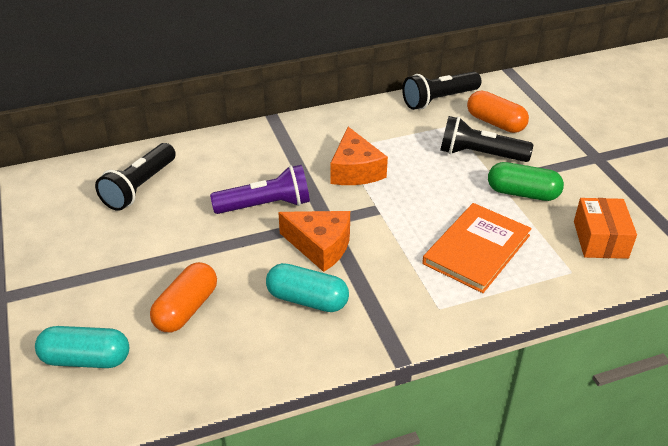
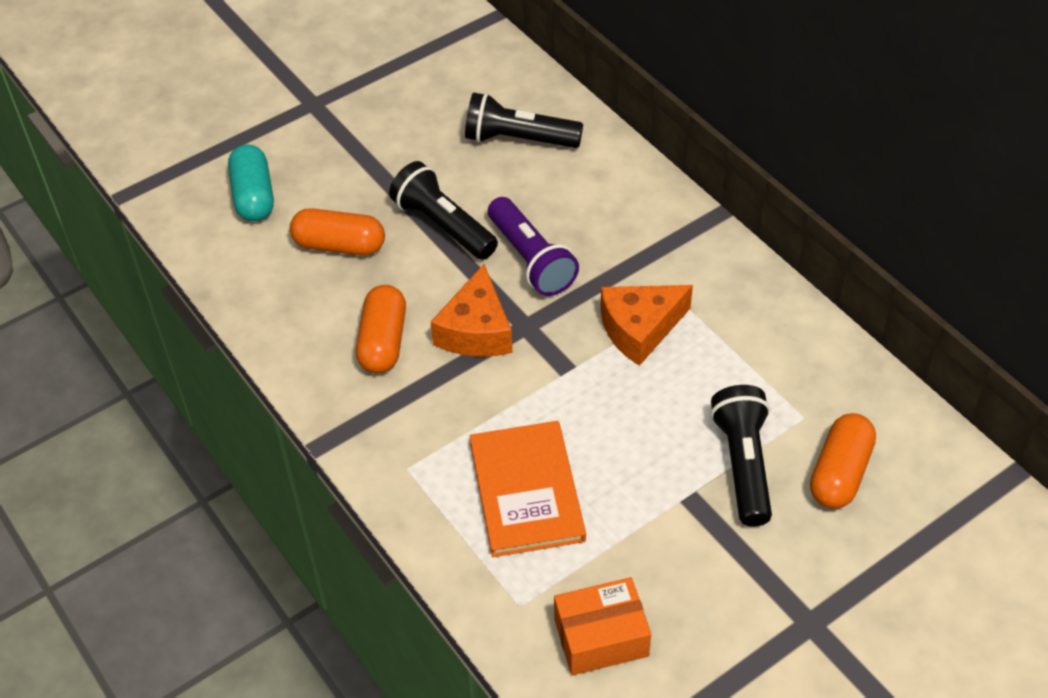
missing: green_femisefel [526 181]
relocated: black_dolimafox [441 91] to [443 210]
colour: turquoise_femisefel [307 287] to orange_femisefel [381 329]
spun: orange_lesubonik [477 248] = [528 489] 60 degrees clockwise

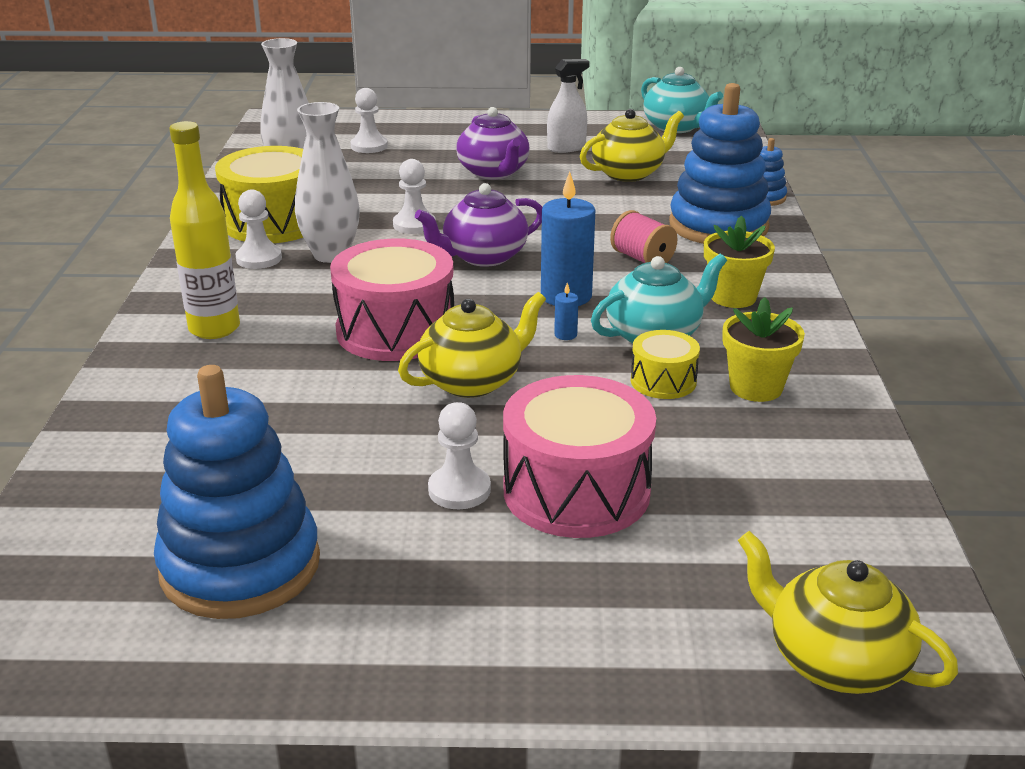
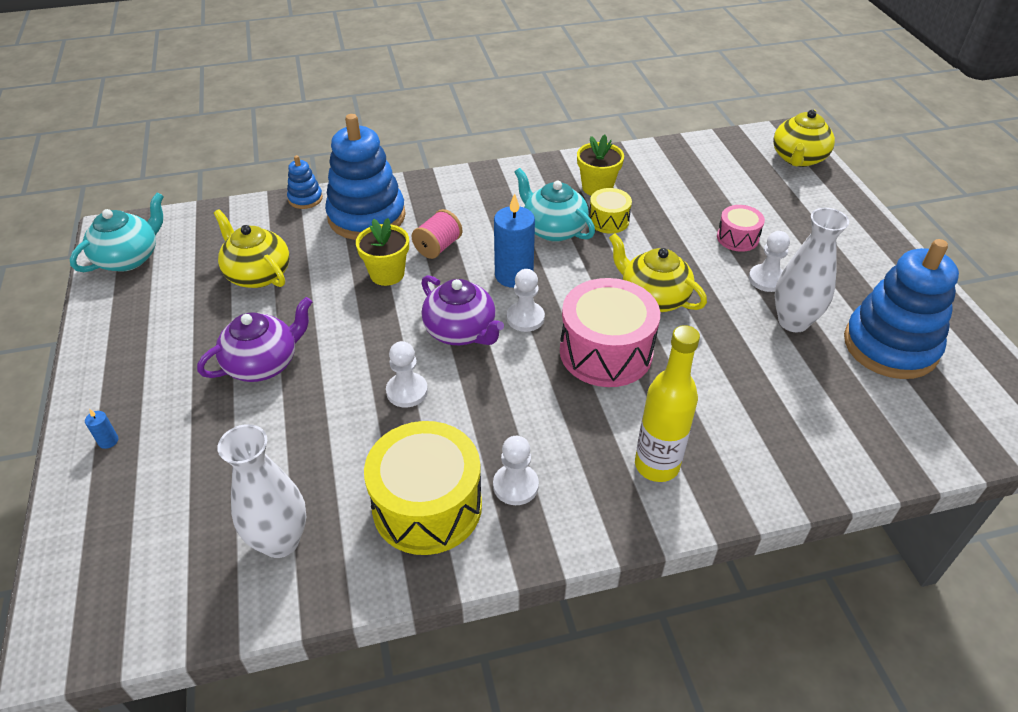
missing: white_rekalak [568 106]
relocated: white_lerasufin [327 182] to [812 270]; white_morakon [369 120] to [526 300]; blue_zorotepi [566 311] to [101 429]; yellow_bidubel [739 261] to [382 252]
size: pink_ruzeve [579 456] = [741 228] x0.51

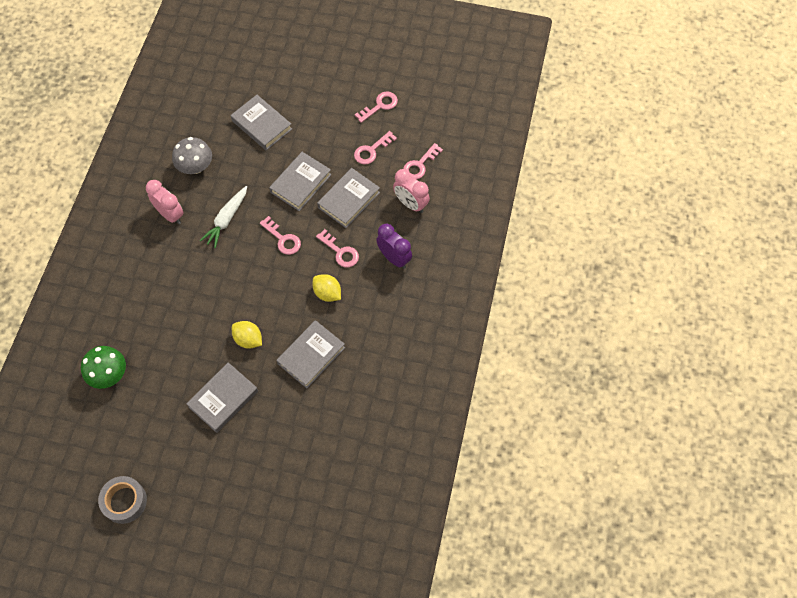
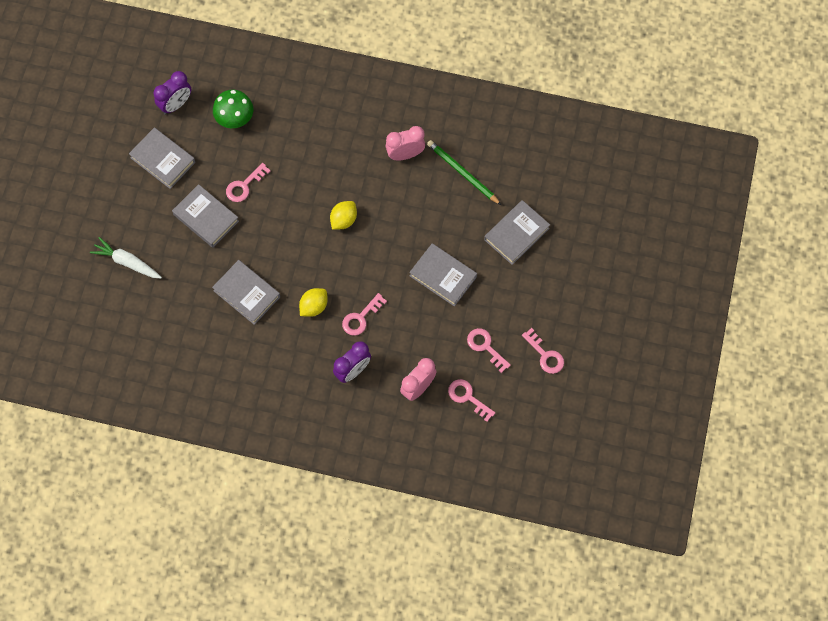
missing: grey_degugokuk [122 500]
appeared: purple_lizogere [172 92]
relocated: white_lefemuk [223 217] to [126 258]; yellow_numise [247 335] to [343 215]; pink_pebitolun [280 235] to [248 182]; grey_lesubonik [348 198] to [162 158]
exchanged: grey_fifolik [192 155] to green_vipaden [464 172]
spun: pink_lizogere [165 202] = [405 143] 150 degrees counterclockwise

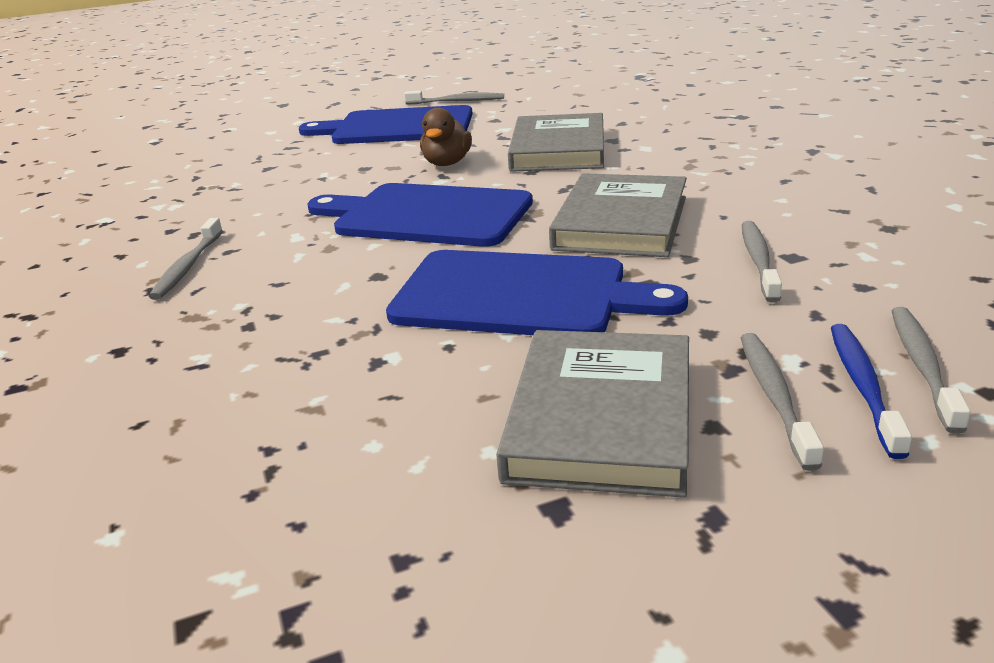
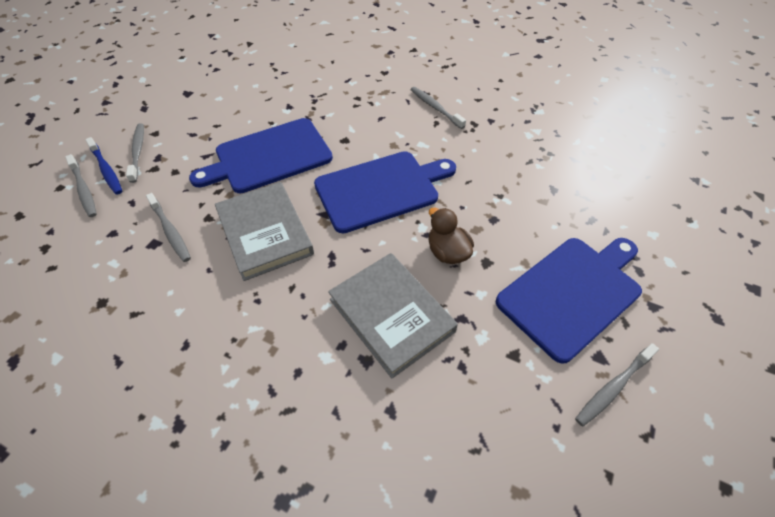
missing: grey_lesubonik [592 414]
spun: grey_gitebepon [782 402] = [135 153] 150 degrees counterclockwise

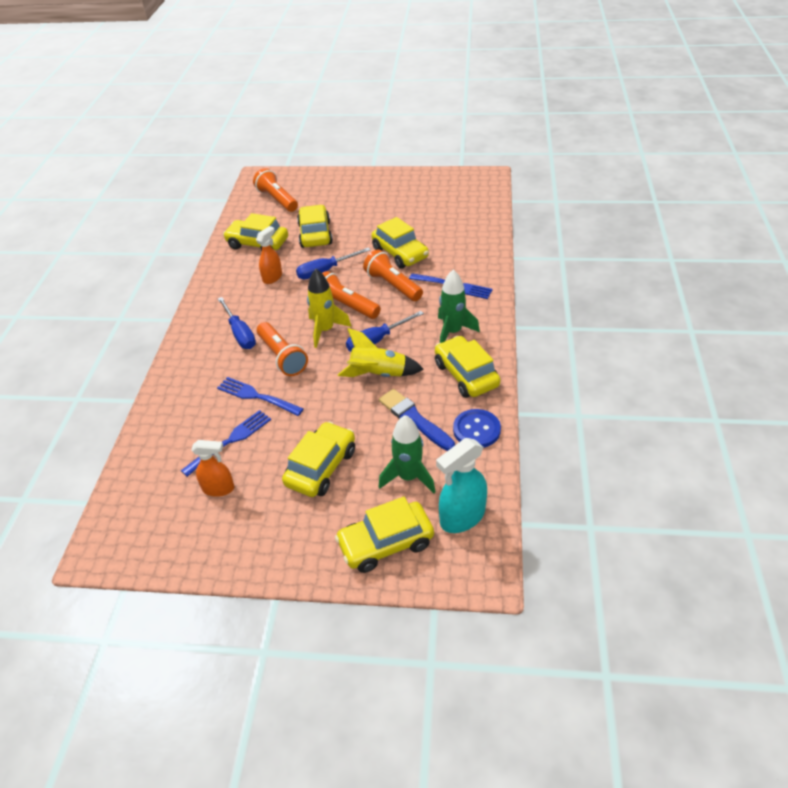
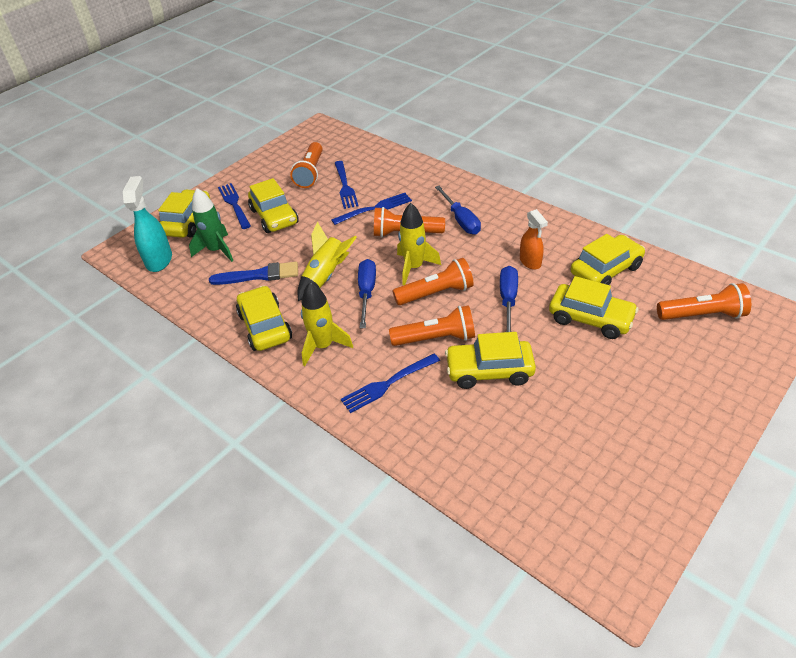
missing: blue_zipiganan [477 428]
appeared: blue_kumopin [234 206]
exchanged: orange_rekalak [212 468] to orange_dolimafox [306 165]
colour: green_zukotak [459 306] to yellow_zukotak [327 324]
spun: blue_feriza [237 323] = [458 210] 120 degrees counterclockwise; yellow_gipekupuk [468 367] = [264 318] 120 degrees counterclockwise

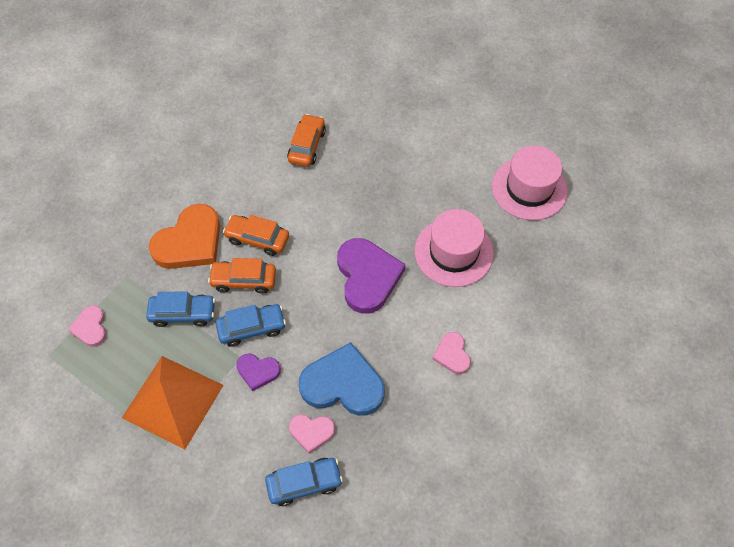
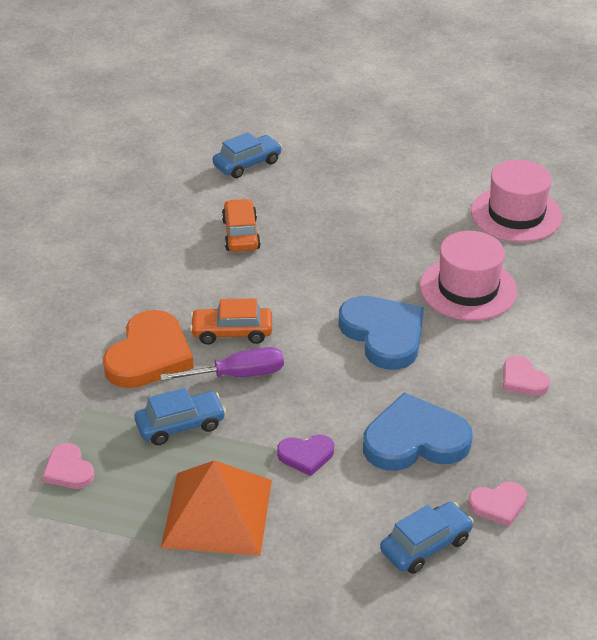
relocated: blue_gipekupuk [251 325] to [247 155]; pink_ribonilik [312 434] to [497 504]
exchanged: orange_gipekupuk [242 276] to purple_feriza [222 364]
colour: purple_ribonilik [371 276] to blue_ribonilik [381 333]

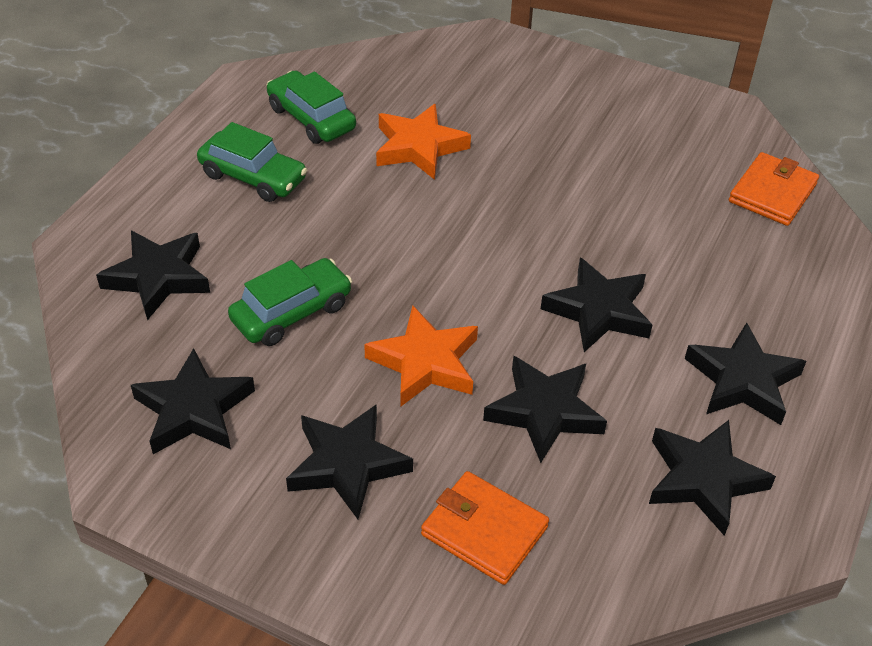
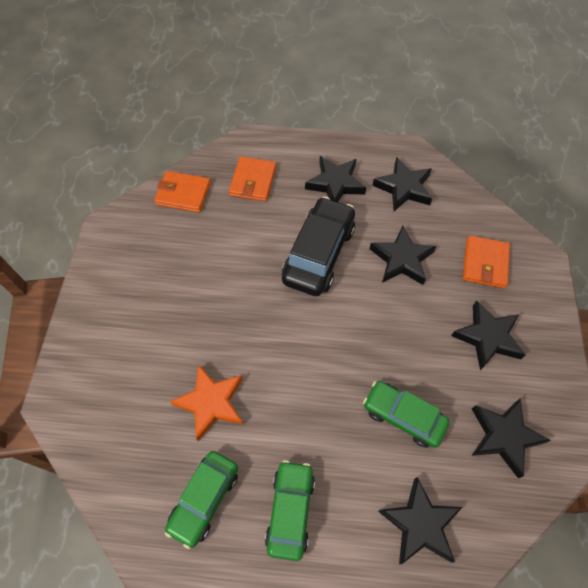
missing: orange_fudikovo [421 355]
appeared: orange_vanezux [252 179]
exchanged: black_fudikovo [596 304] to black_gipekupuk [318 246]

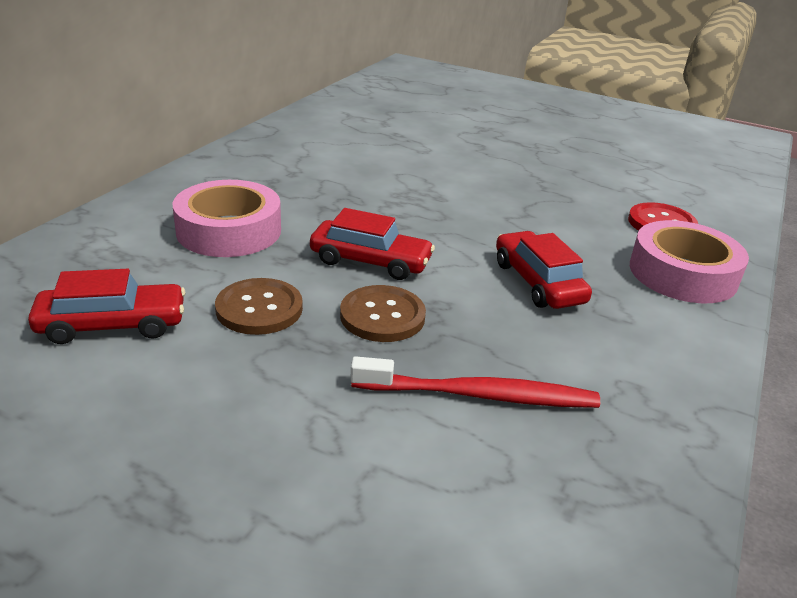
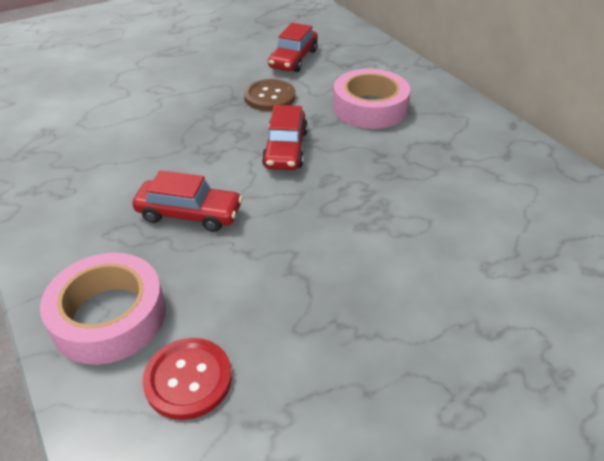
missing: brown_zipiganan [383 313]; red_gitebepon [475 382]
spun: red_gipekupuk [372 244] = [285 137] 45 degrees counterclockwise

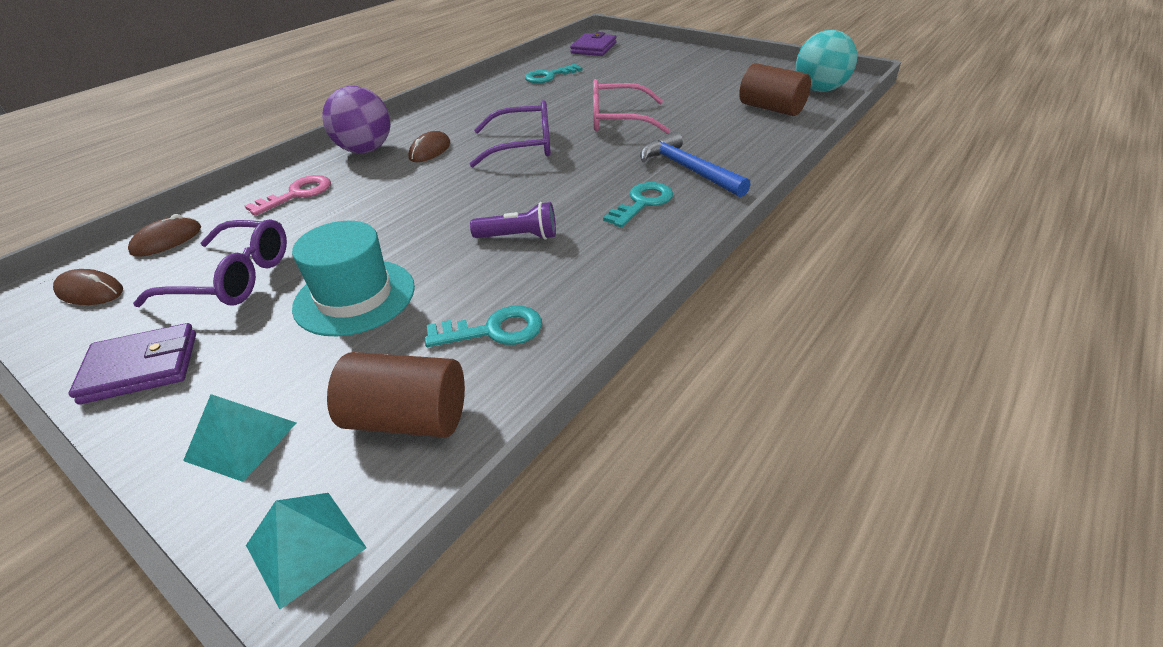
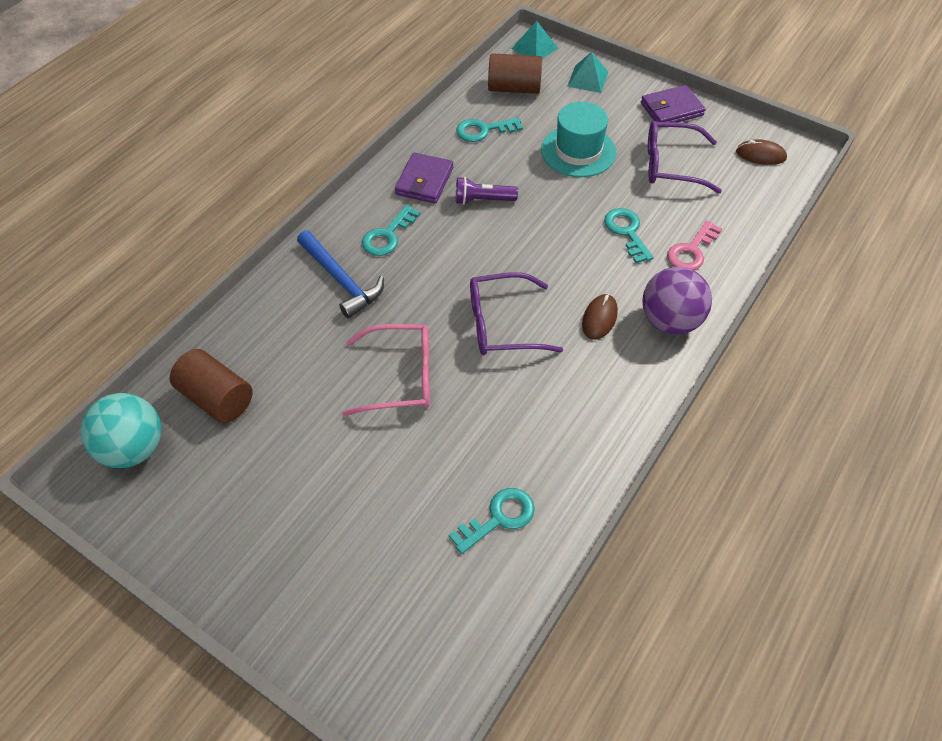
missing: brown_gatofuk [164 235]
appeared: turquoise_pebitolun [629 235]
relocated: purple_vanezux [593 44] to [424 178]

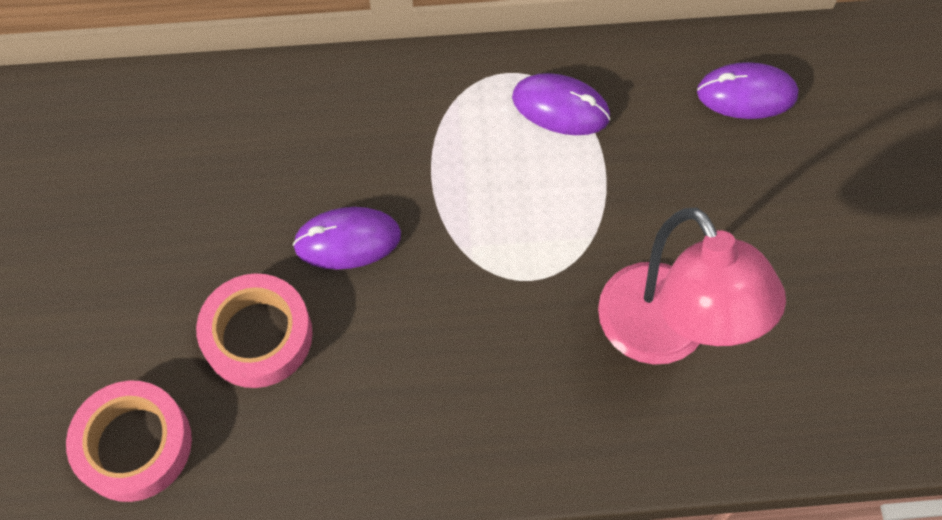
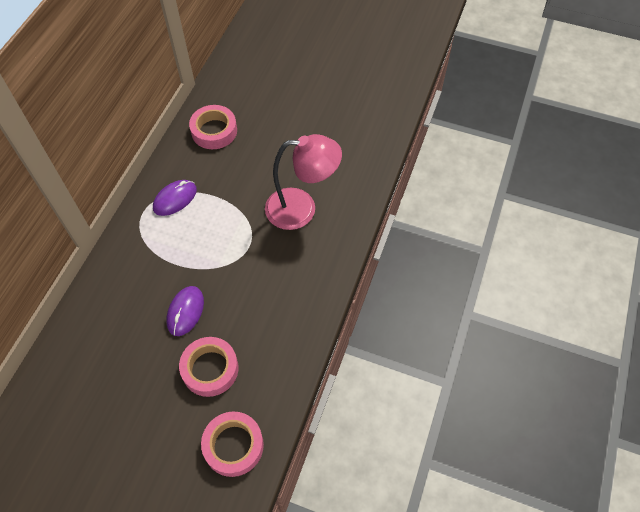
exchanged: purple_gatofuk [747 90] to pink_degugokuk [213 127]

